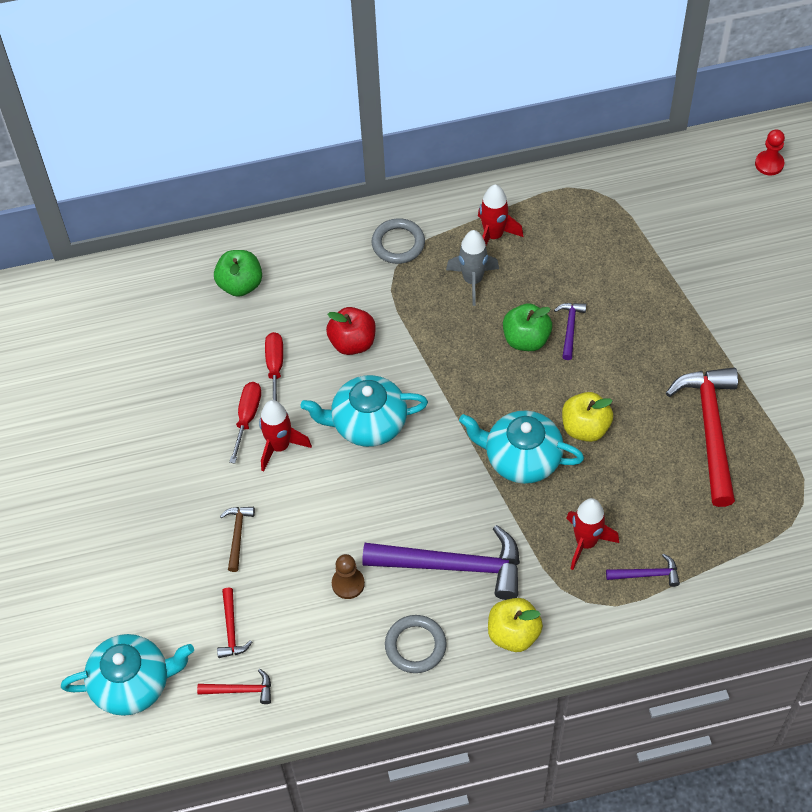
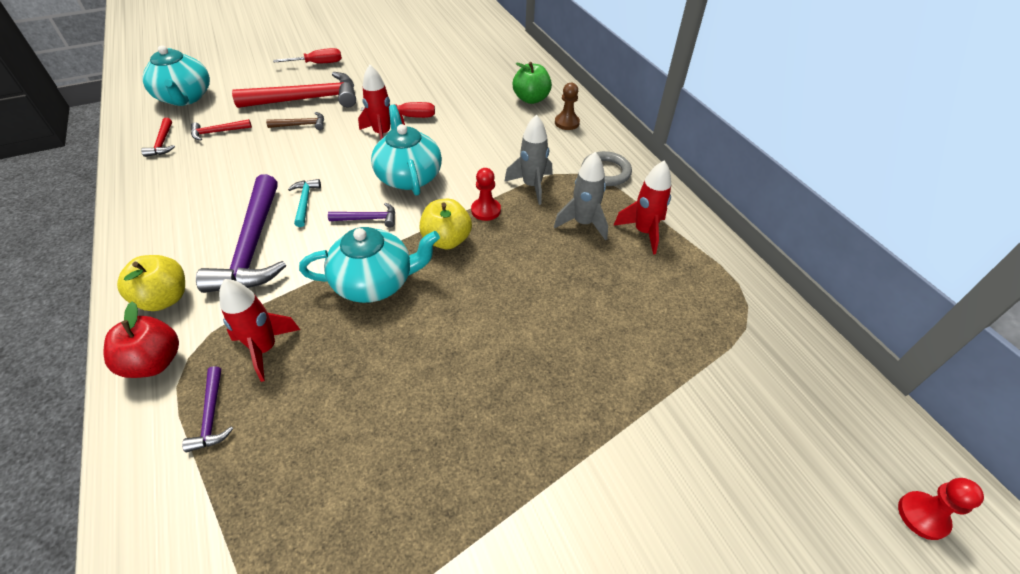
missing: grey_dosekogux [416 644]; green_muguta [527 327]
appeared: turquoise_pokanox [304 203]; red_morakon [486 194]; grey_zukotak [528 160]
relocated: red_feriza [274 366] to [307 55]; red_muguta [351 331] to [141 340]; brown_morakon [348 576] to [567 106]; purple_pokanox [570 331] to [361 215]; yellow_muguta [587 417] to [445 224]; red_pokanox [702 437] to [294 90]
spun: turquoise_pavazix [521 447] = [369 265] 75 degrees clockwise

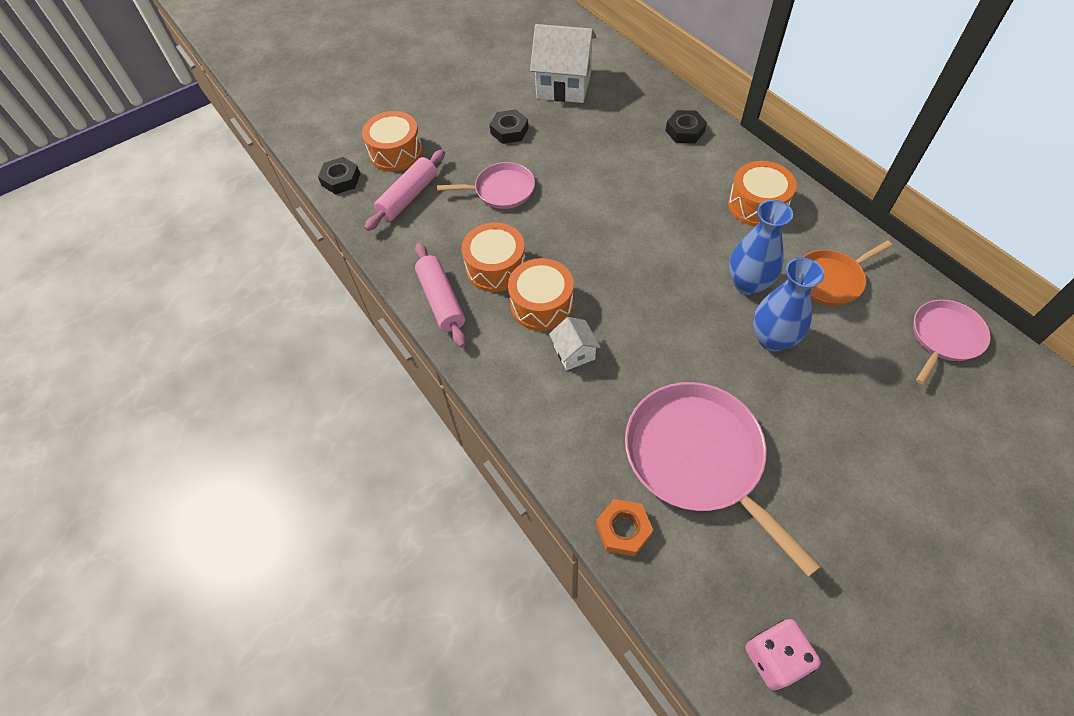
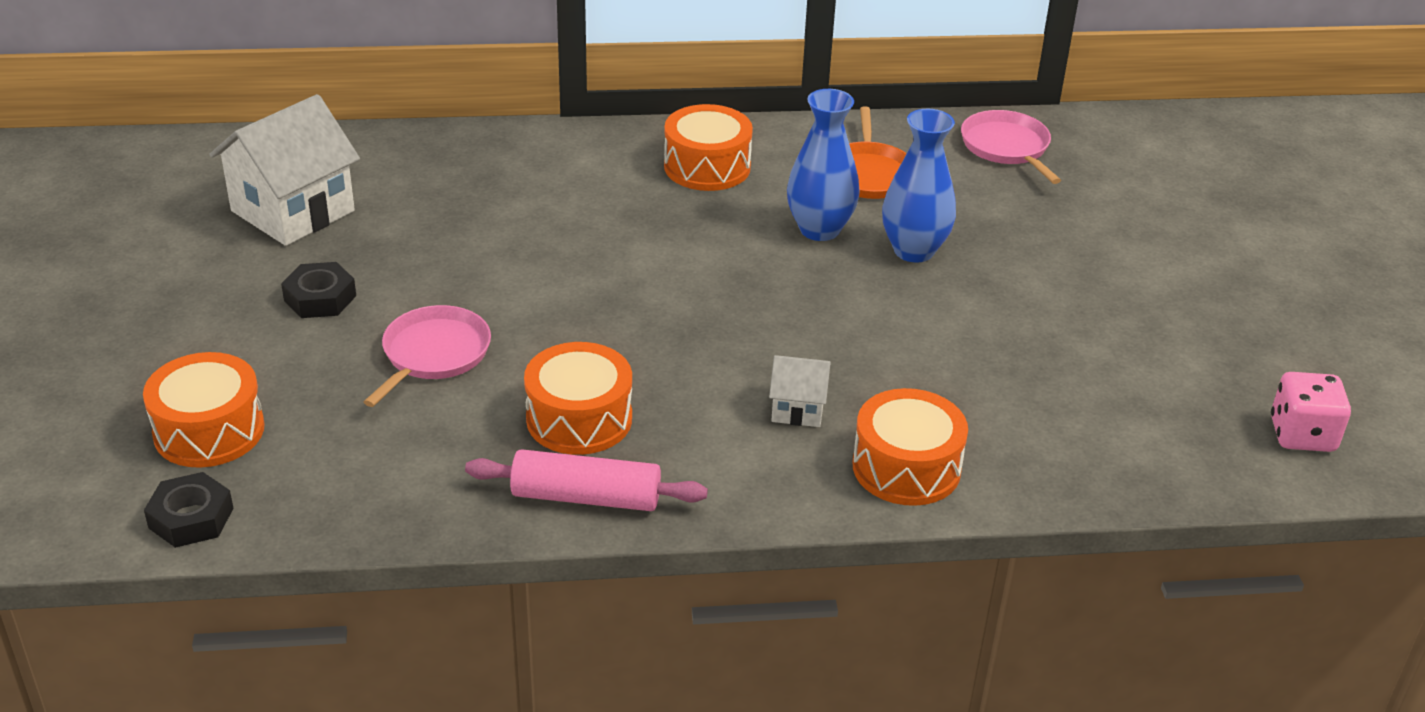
missing: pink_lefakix [404 190]; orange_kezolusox [624 528]; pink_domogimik [723 479]; black_kezolusox [686 126]
relocated: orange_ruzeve [541 294] to [910 447]

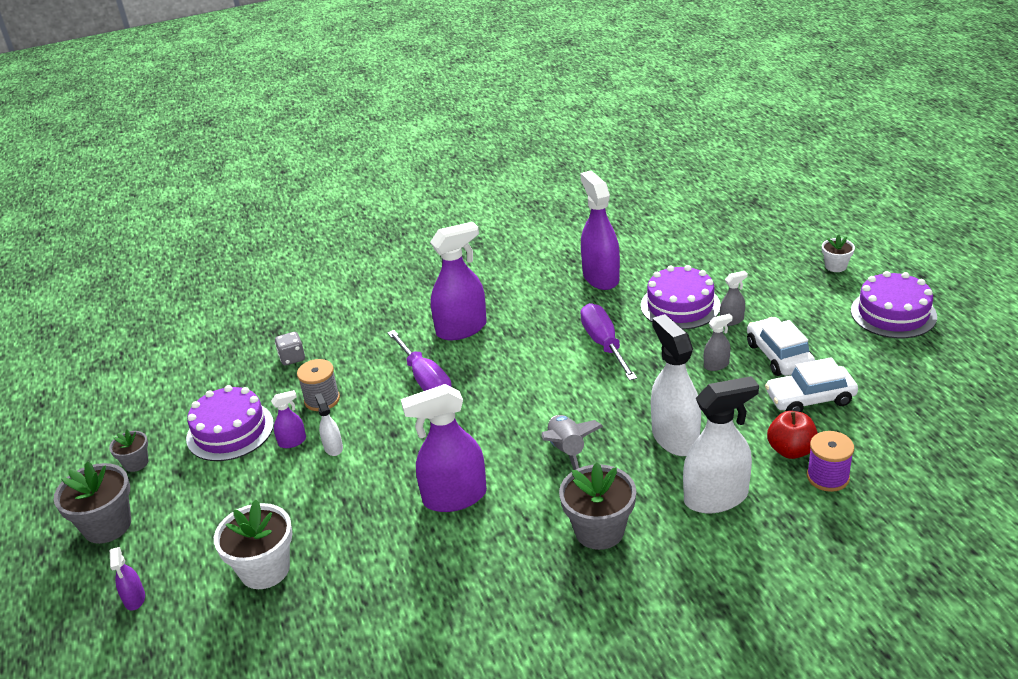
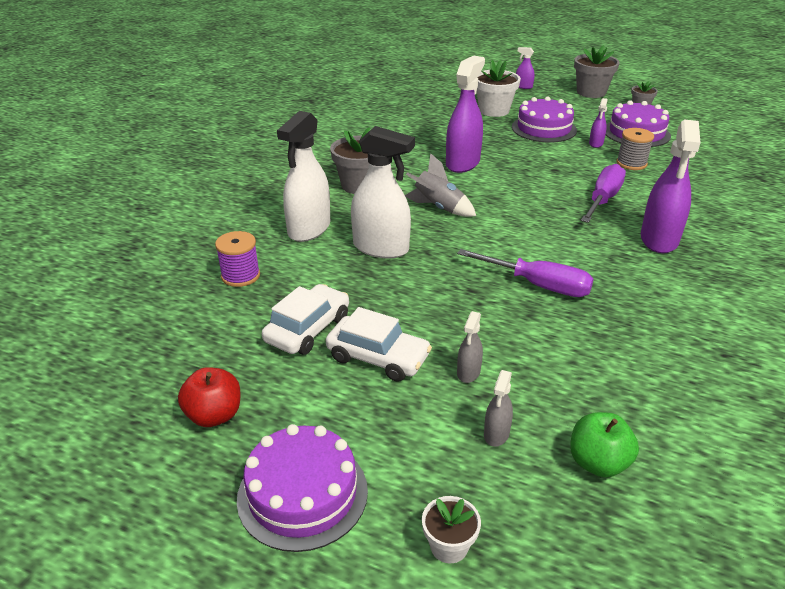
missing: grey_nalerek [290 348]; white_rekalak [329 424]; purple_rekalak [600 230]
appeared: green_muguta [604 445]
relocated: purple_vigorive [681 297] to [544 119]; grey_rekalak [718 342] to [498 408]; red_muguta [792 435] to [209 397]
spun: purple_feriza [419 360] = [603 193] 105 degrees clockwise

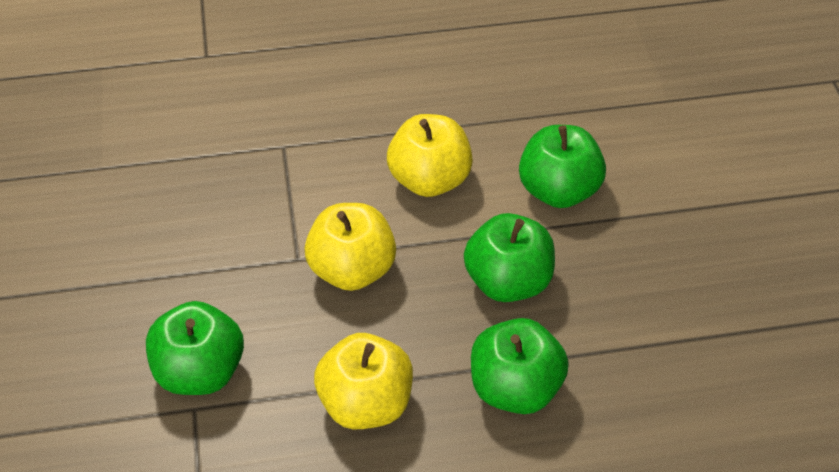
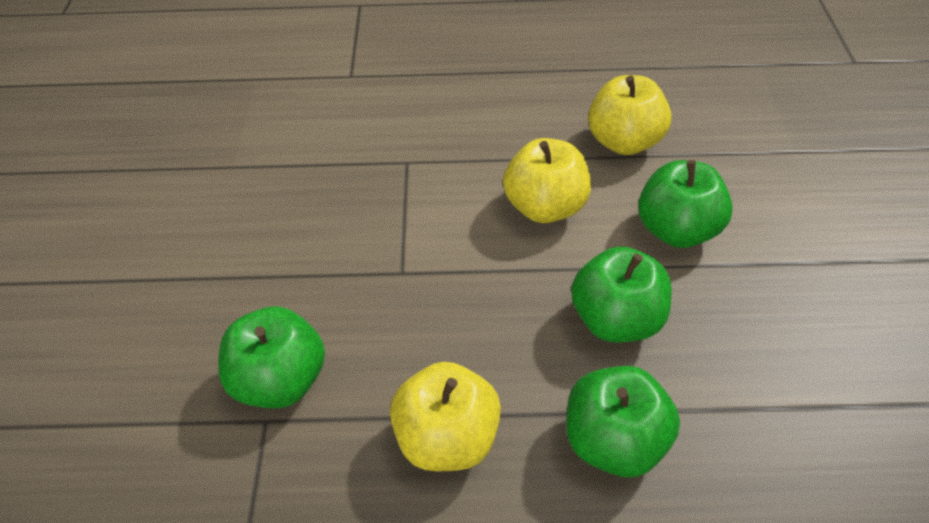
relocated: yellow_muguta [350 247] to [630 115]

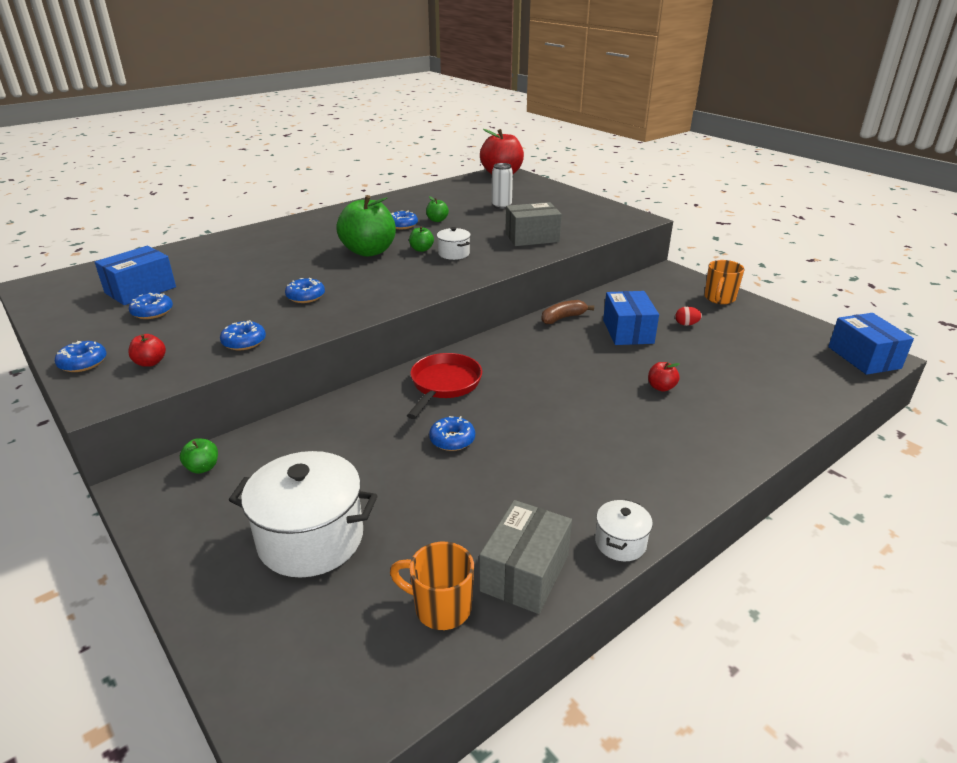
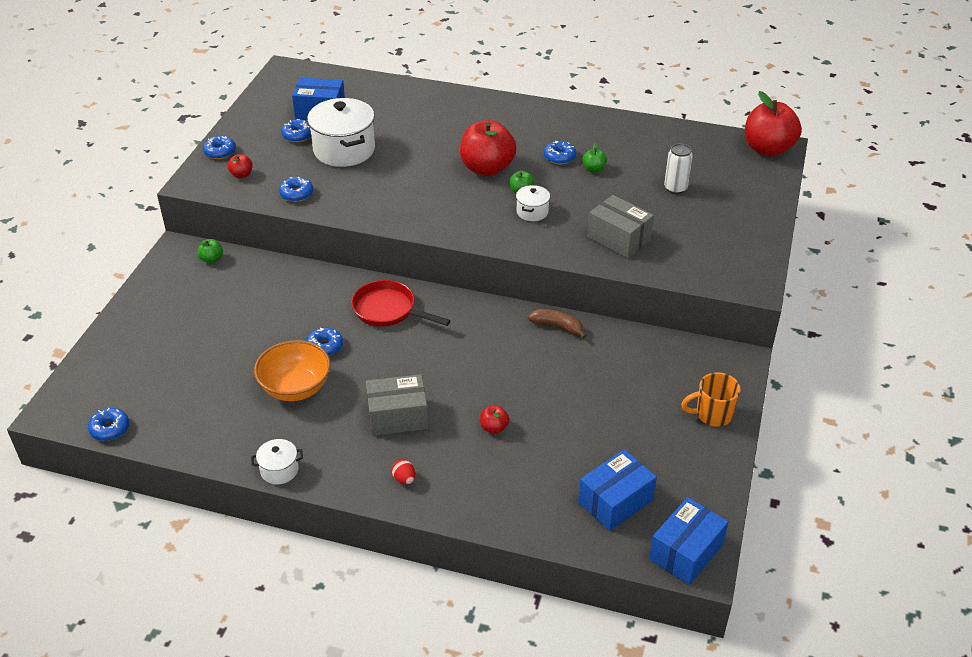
missing: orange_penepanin [432 586]
appeared: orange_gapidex [292 370]
relocated: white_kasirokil [303 514] to [341 132]; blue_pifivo [305 290] to [108 424]; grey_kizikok [525 557] to [397 405]; blue_kizikok [631 318] to [617 490]; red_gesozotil [688 316] to [404 472]
colour: green_muguta [366 226] to red_muguta [488 148]
spun: red_domogimik [444 386] = [401 303] 135 degrees counterclockwise

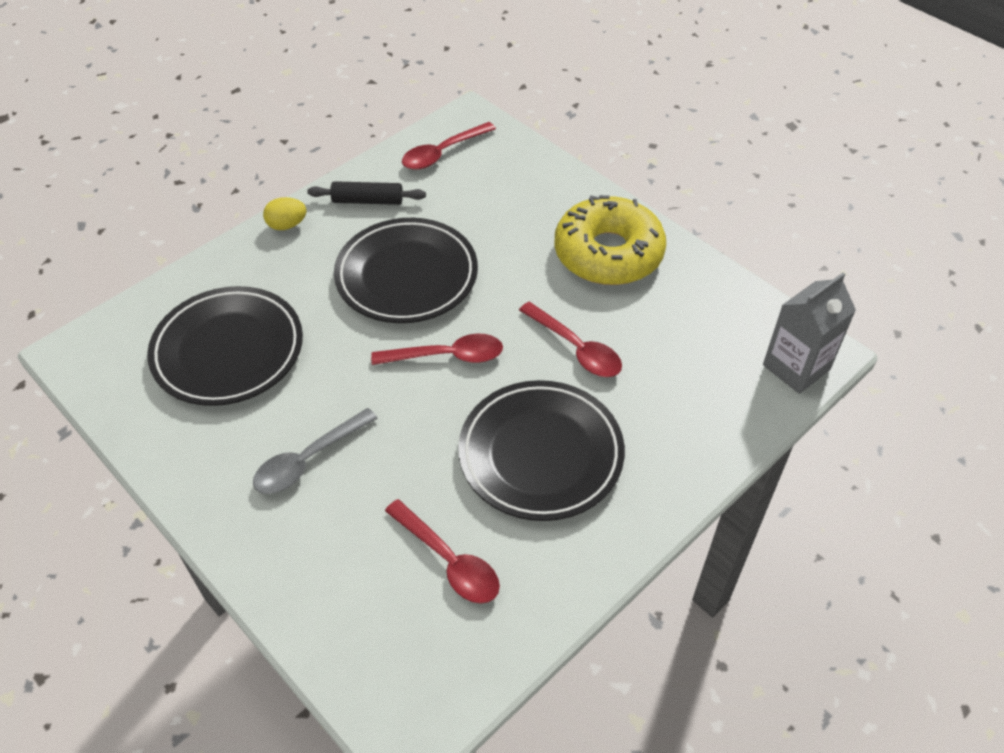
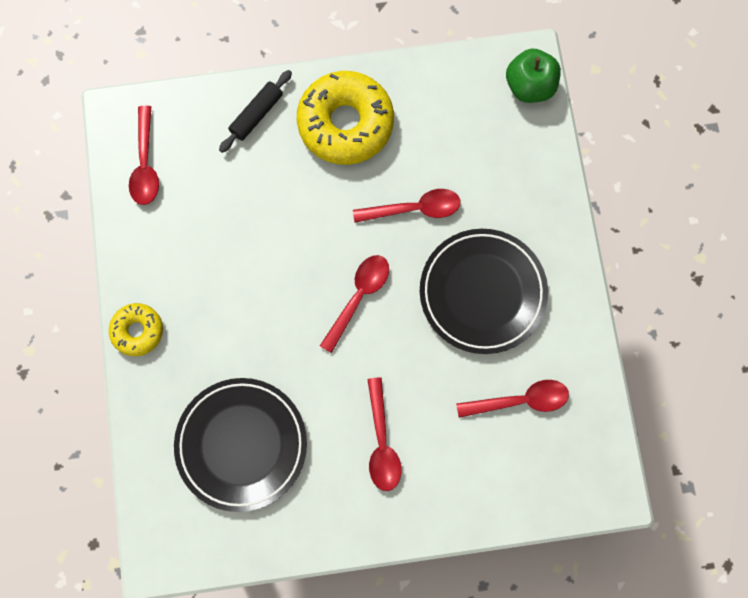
missing: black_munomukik [406 270]
relocated: black_lefakix [366 193] to [255 111]
exchanged: yellow_gesozotil [285 213] to yellow_pifivo [136 329]; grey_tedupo [809 333] to green_muguta [533 75]
colour: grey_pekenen [315 451] to red_pekenen [384 434]

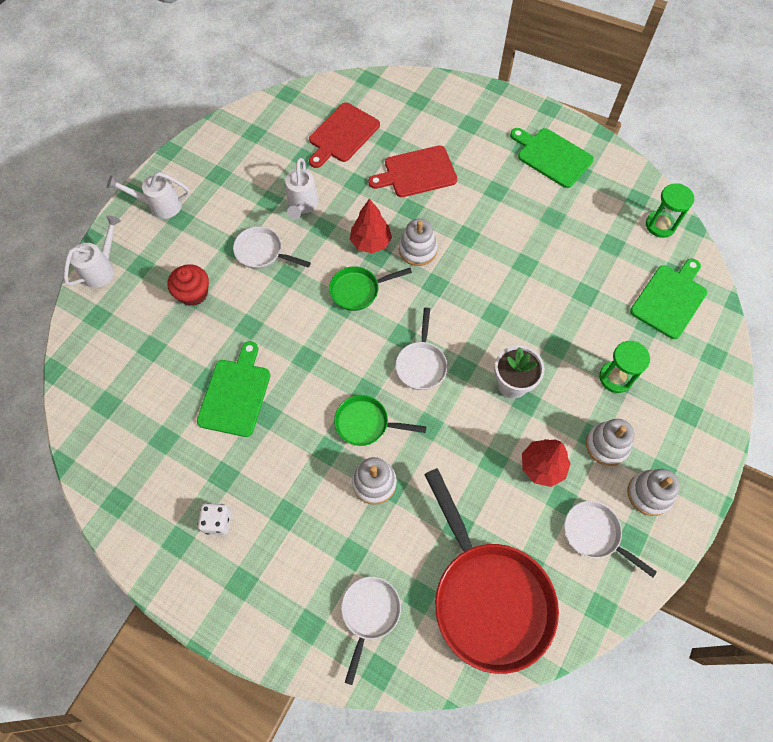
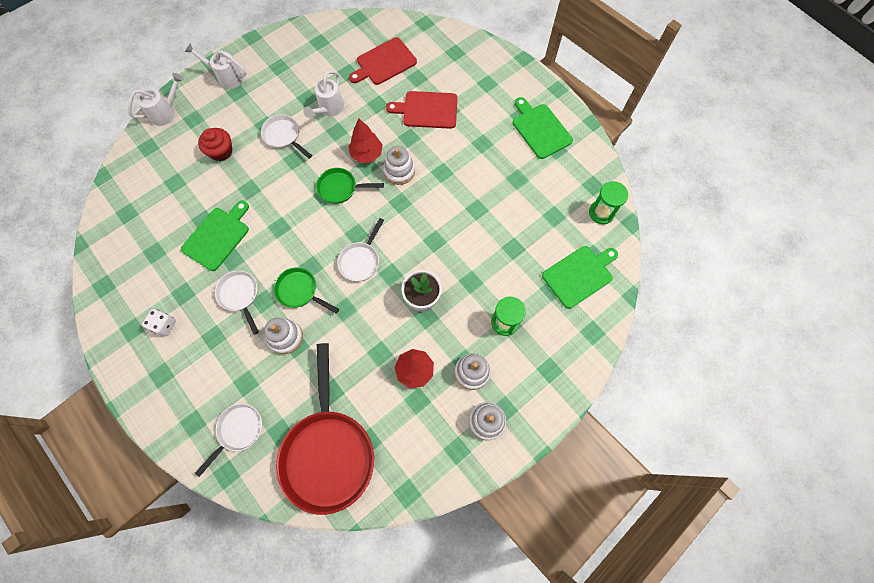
relocated: white_domogimik [610 539] to [237 302]

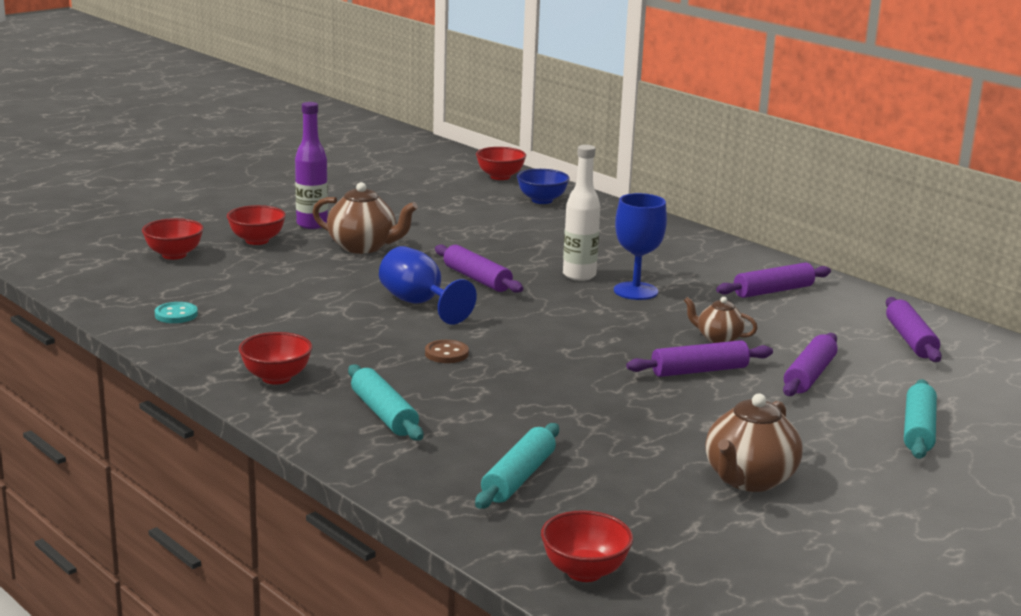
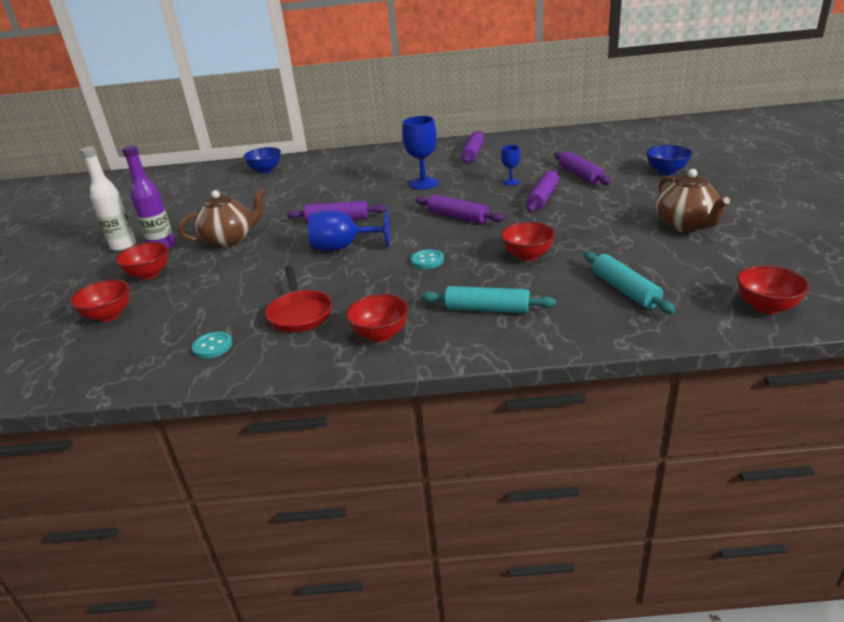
appeared: red_domogimik [299 299]
relocated: red_gapidex [501 163] to [528 241]; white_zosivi [581 213] to [108 198]; purple_lefakix [914 329] to [459 209]
exchanged: brown_pavazix [721 320] to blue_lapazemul [510 165]; turquoise_lefakix [920 419] to blue_gapidex [669 160]
colour: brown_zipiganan [447 351] to turquoise_zipiganan [427 259]

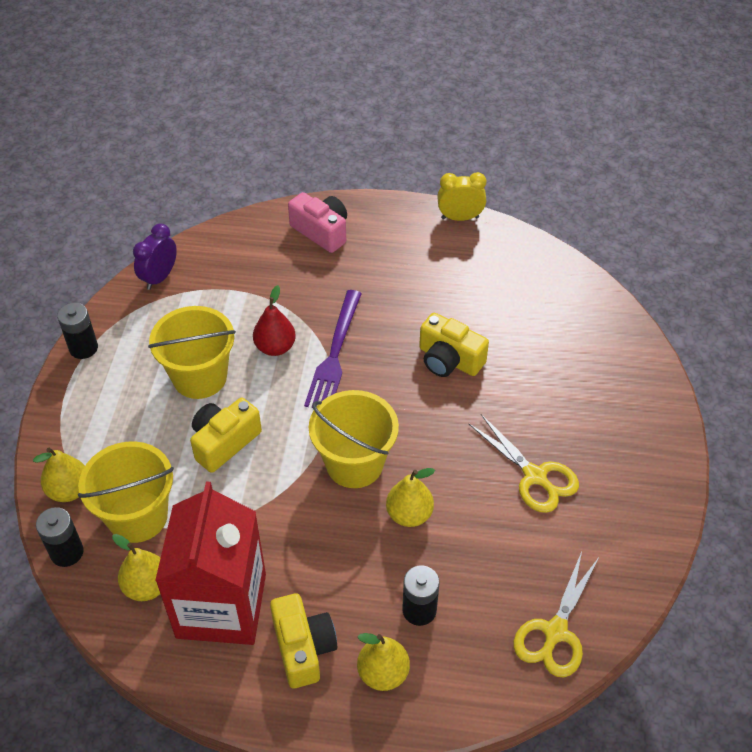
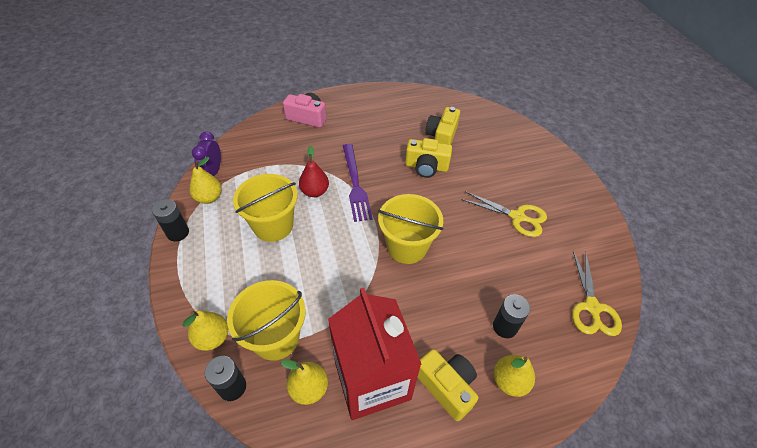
missing: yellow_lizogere [462 196]
relocated: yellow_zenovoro [226 435] to [442 126]; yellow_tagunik [410 497] to [205 180]

